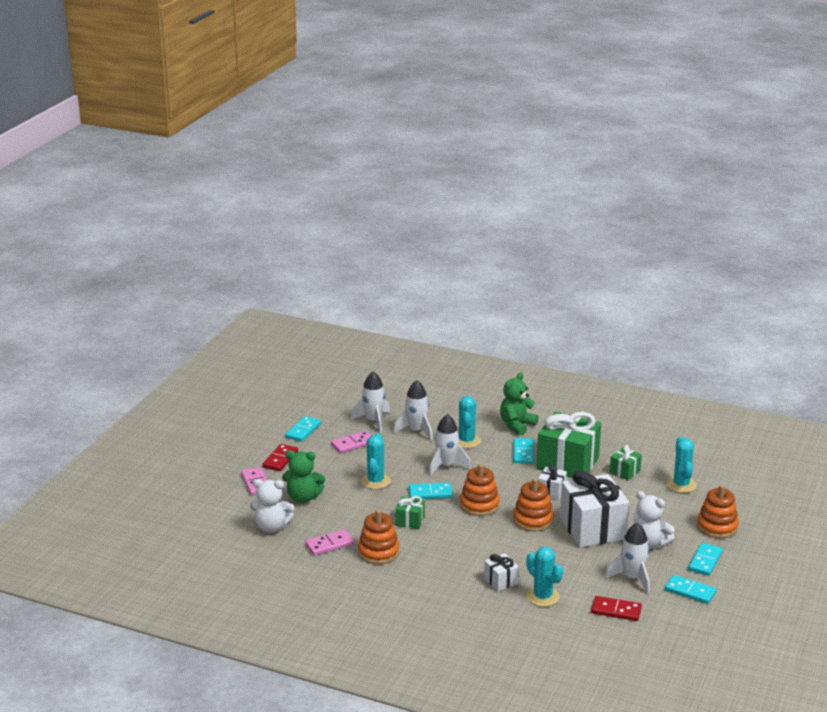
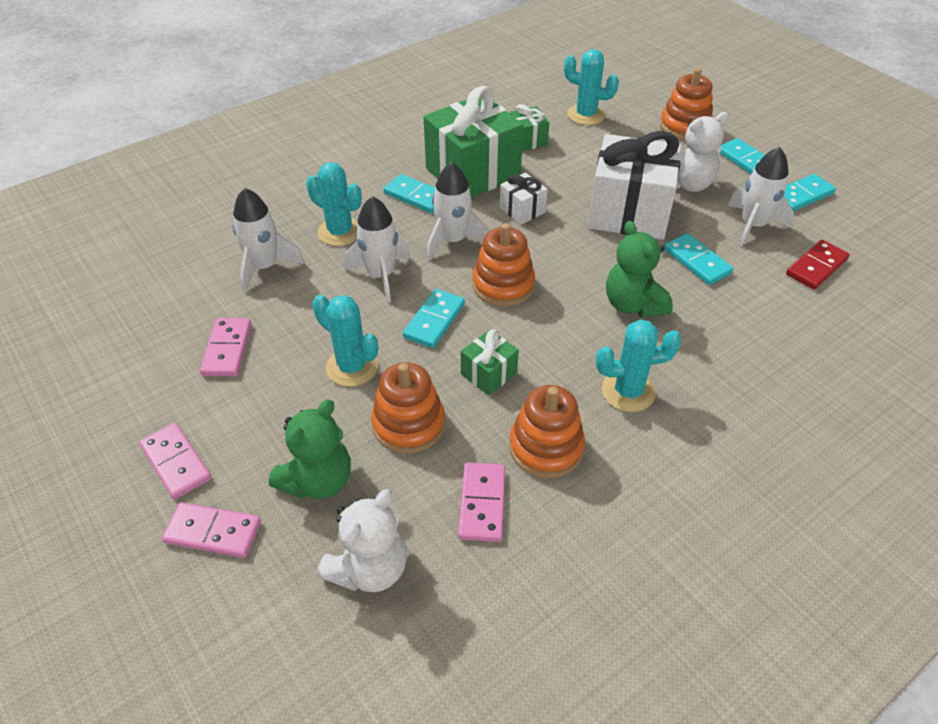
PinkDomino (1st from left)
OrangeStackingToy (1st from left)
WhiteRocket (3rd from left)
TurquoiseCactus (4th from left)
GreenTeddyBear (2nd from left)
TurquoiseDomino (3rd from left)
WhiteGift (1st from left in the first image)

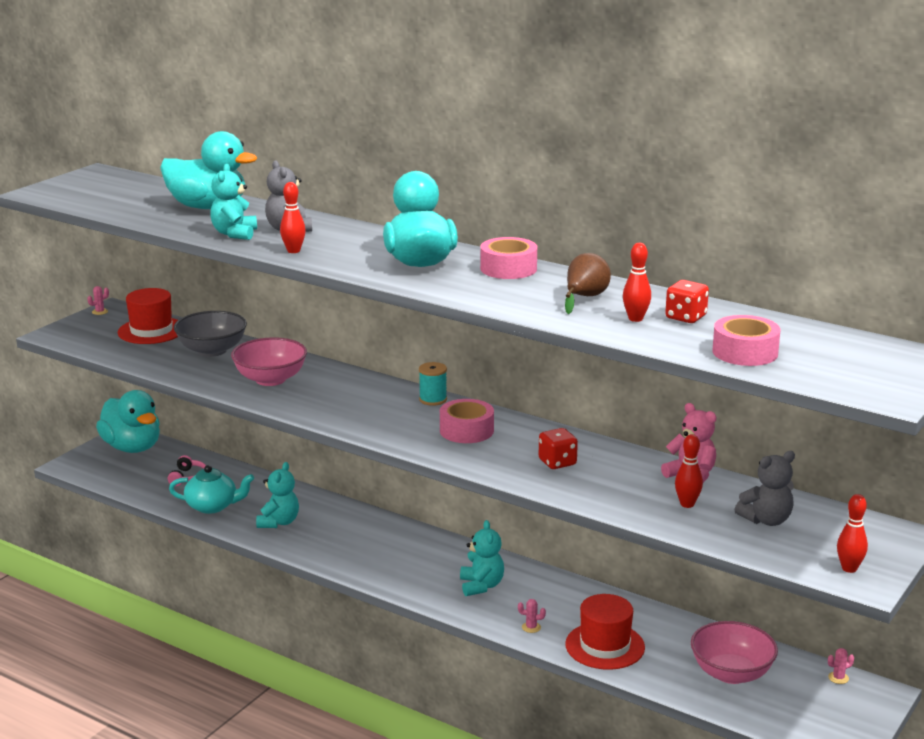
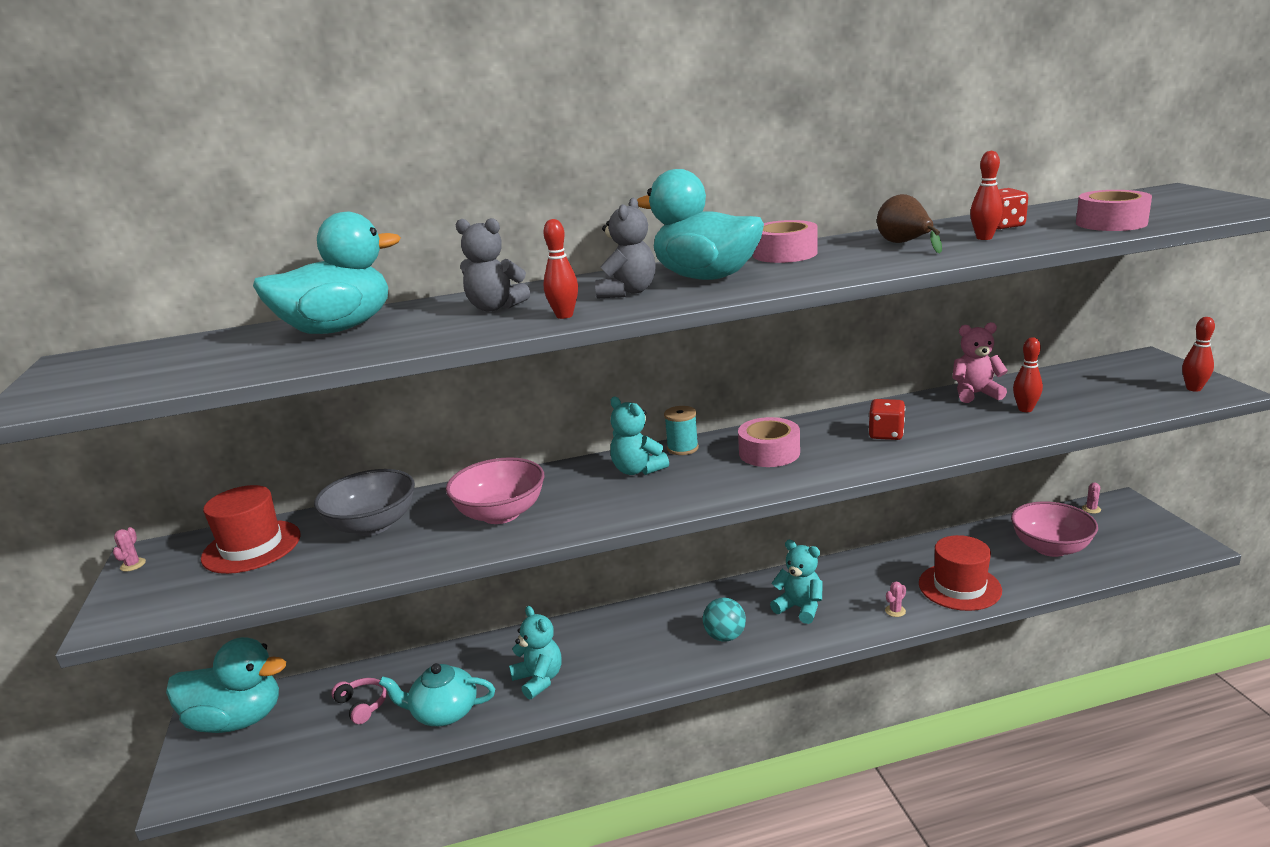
TurquoiseTeapot
GreyTeddyBear (2nd from left)
TurquoiseTeddyBear (2nd from left)
TurquoiseBall

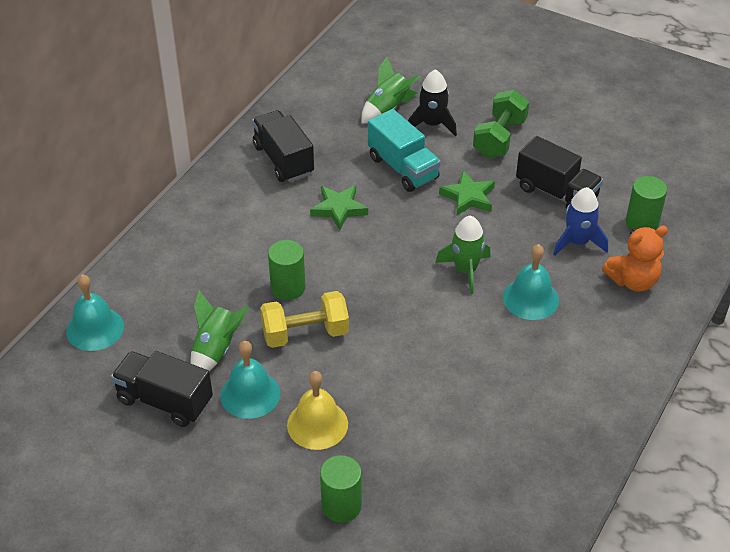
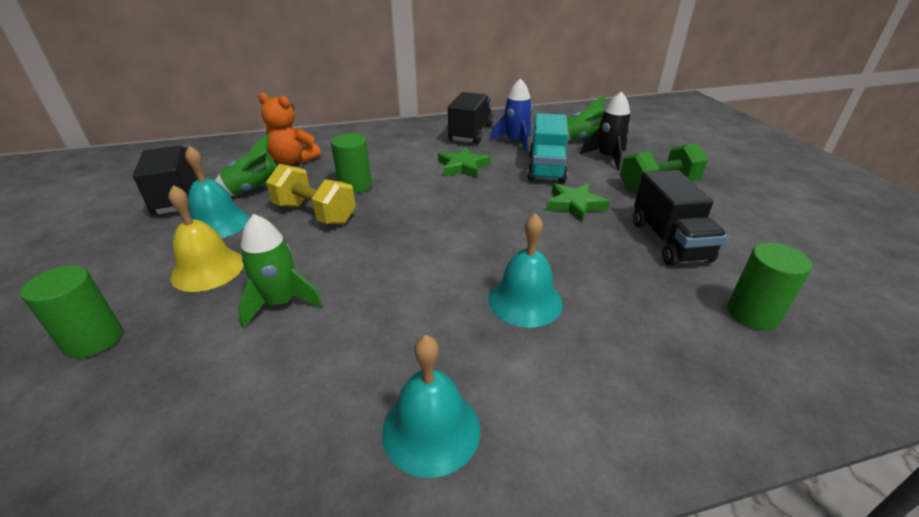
GreenRocket (2nd from left)
OrangeTeddyBear
TurquoiseBell (2nd from left)
BlueRocket

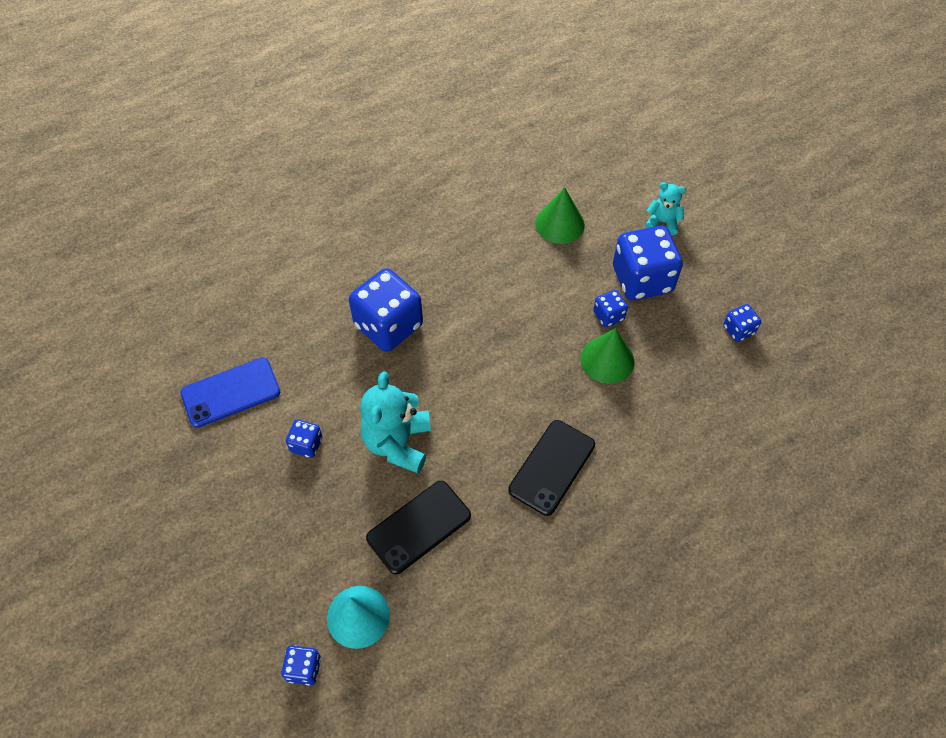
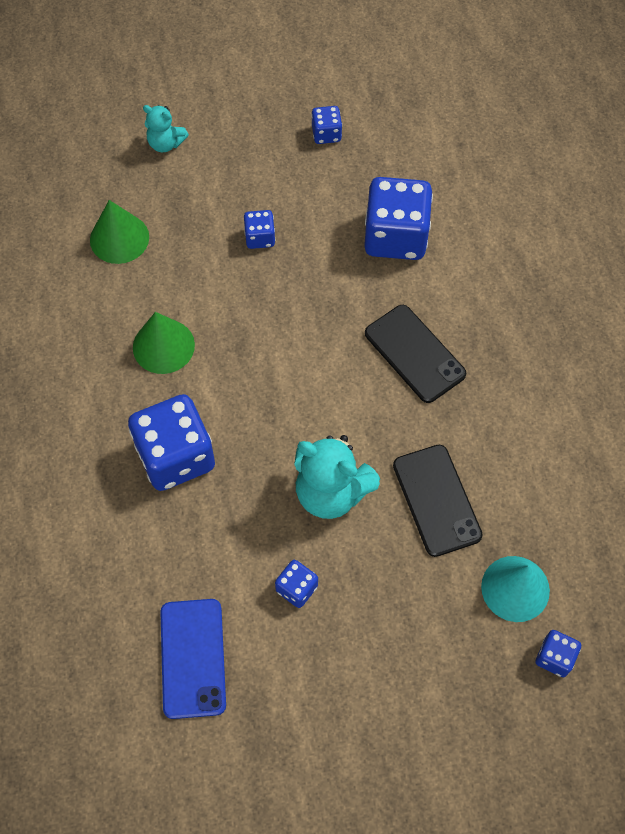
GreenCone (2nd from left)
TurquoiseTeddyBear (1st from left)
BlueDice (5th from left)

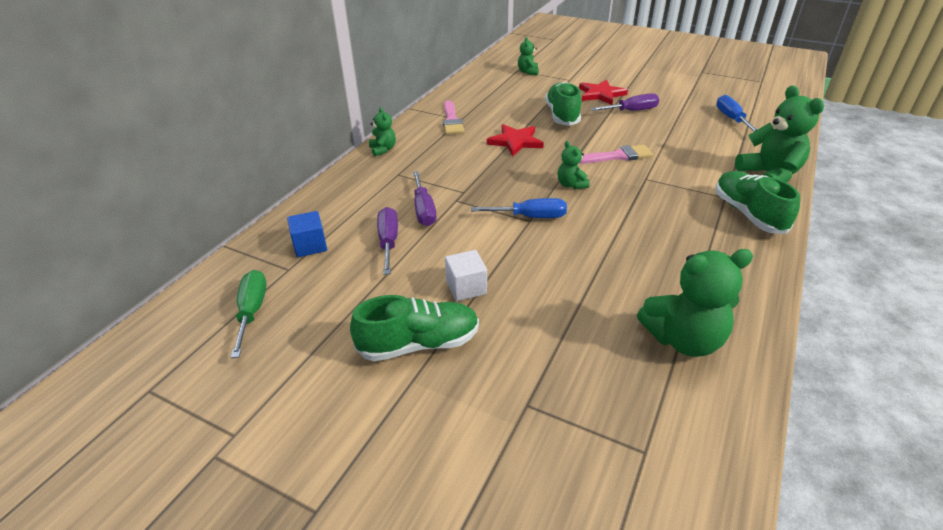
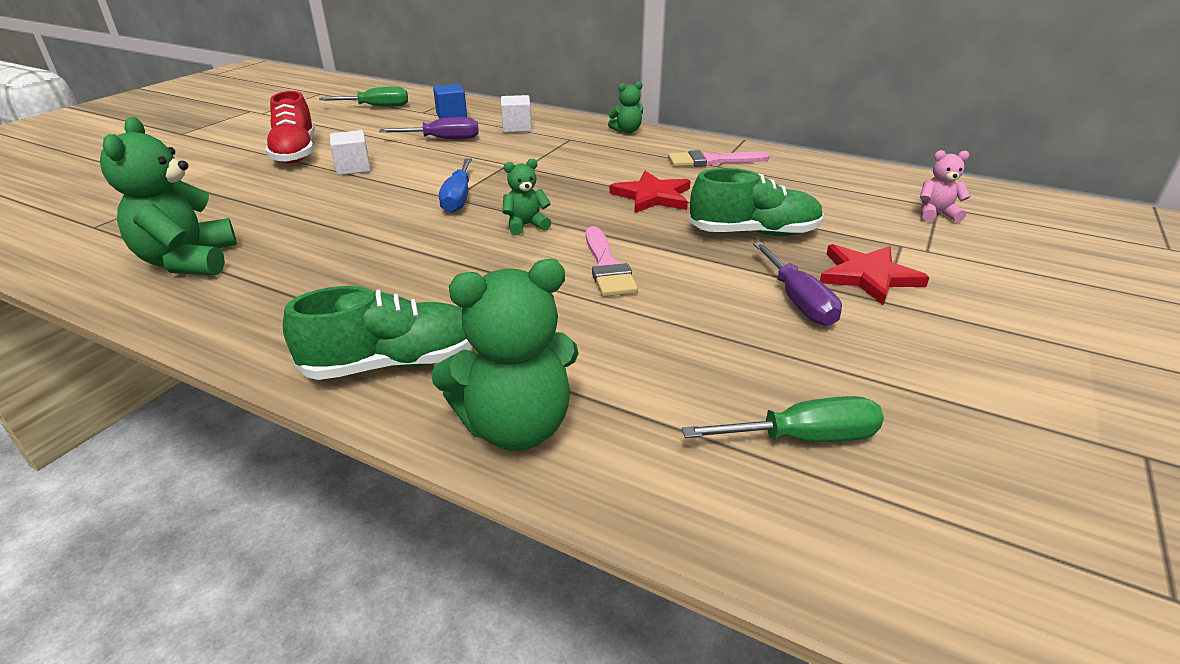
RedShoe
WhiteCube (2nd from left)
GreenScrewdriver (2nd from left)
PinkTeddyBear
PurpleScrewdriver (2nd from left in the first image)

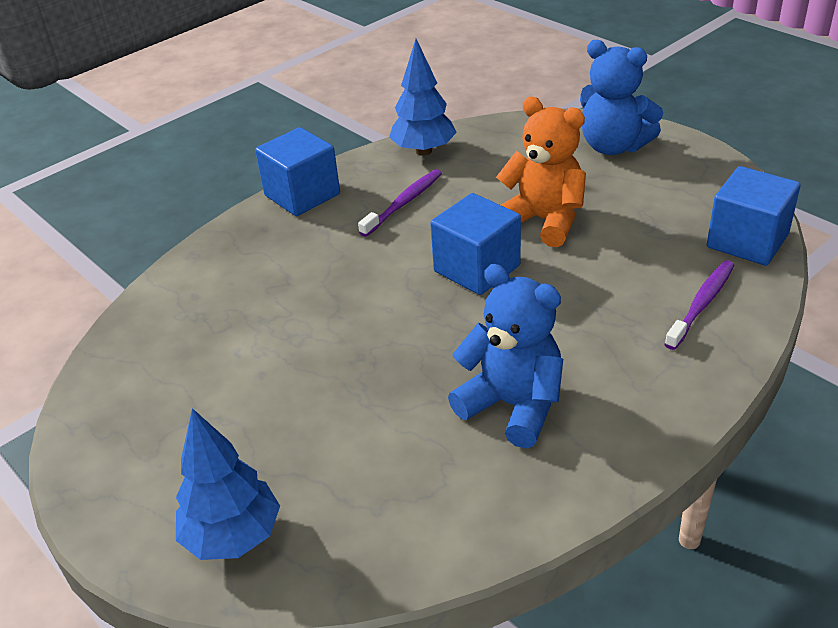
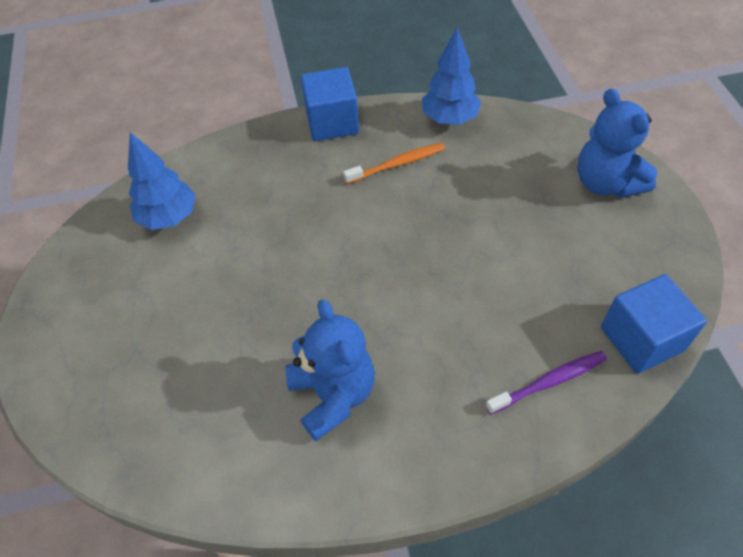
BlueTree (1st from left)
OrangeToothbrush
BlueCube (2nd from left in the first image)
OrangeTeddyBear

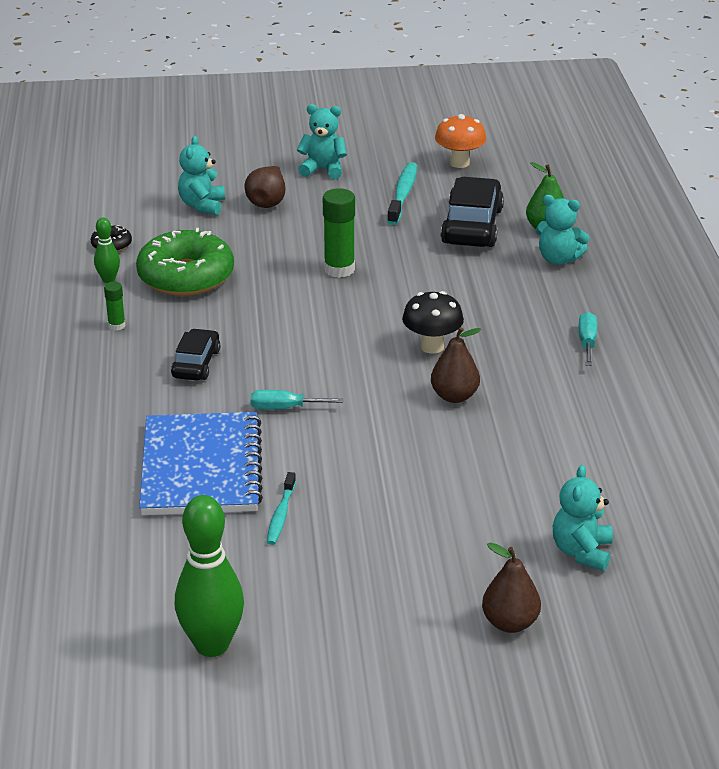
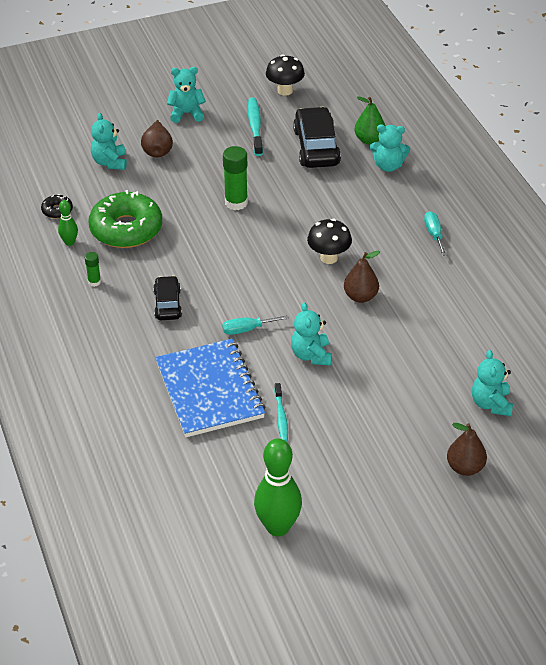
BlackMushroom (1st from left)
TurquoiseTeddyBear (3rd from left)

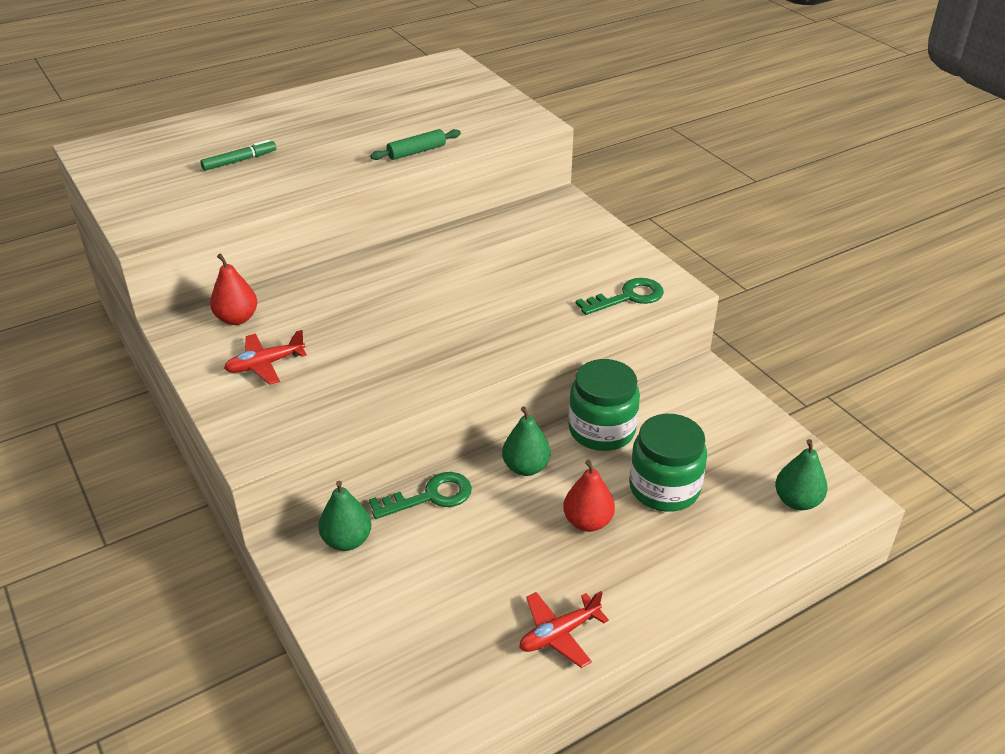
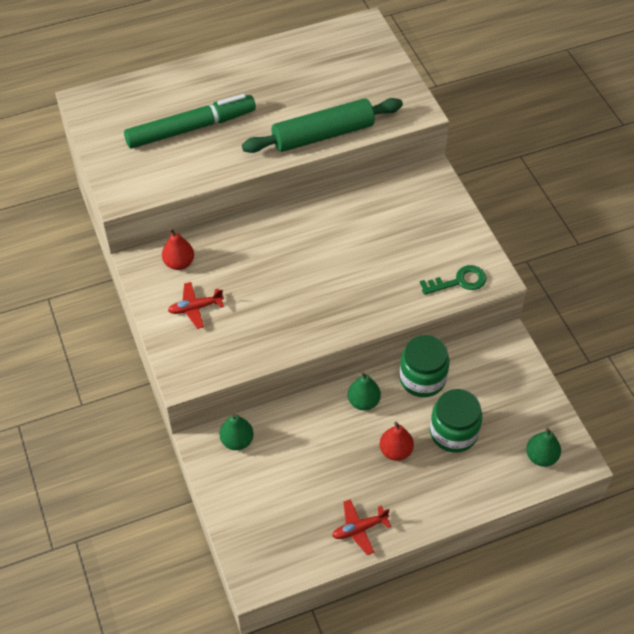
GreenMarker
GreenRollingPin
GreenKey (1st from left in the first image)

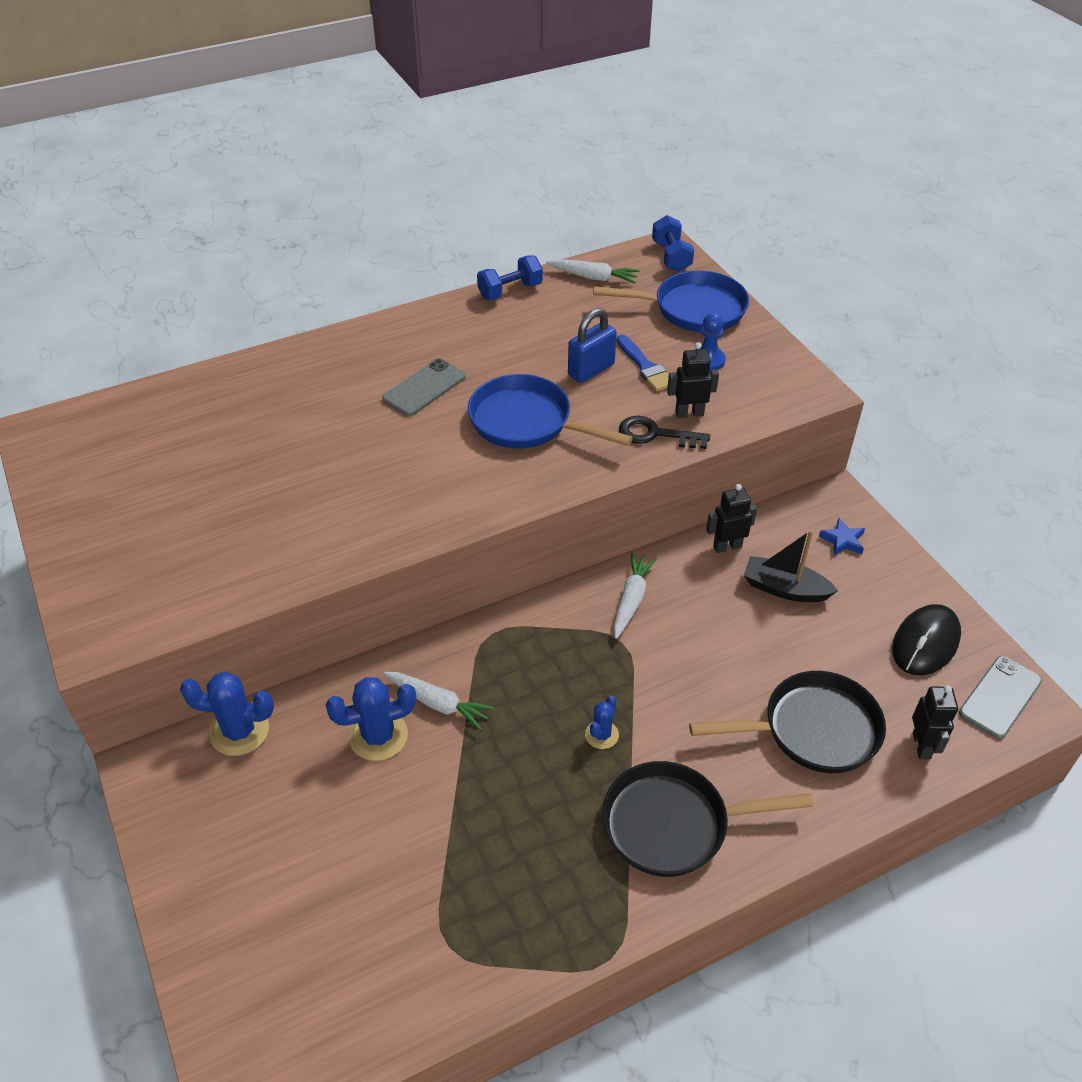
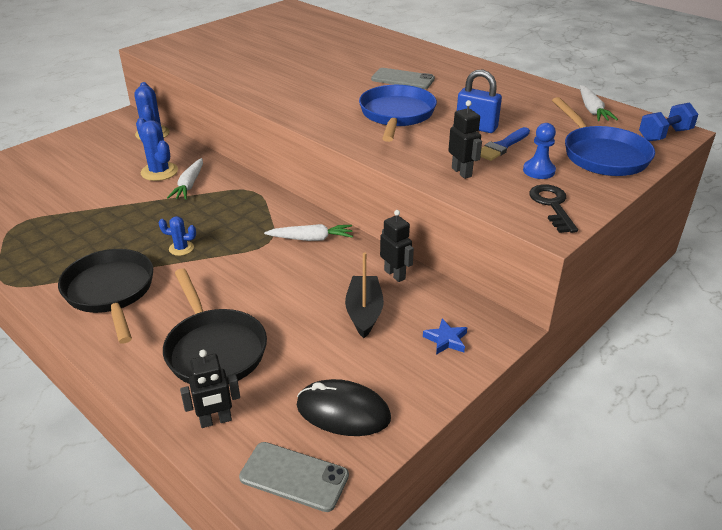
BlackKey
BlueDumbbell (1st from left in the first image)

